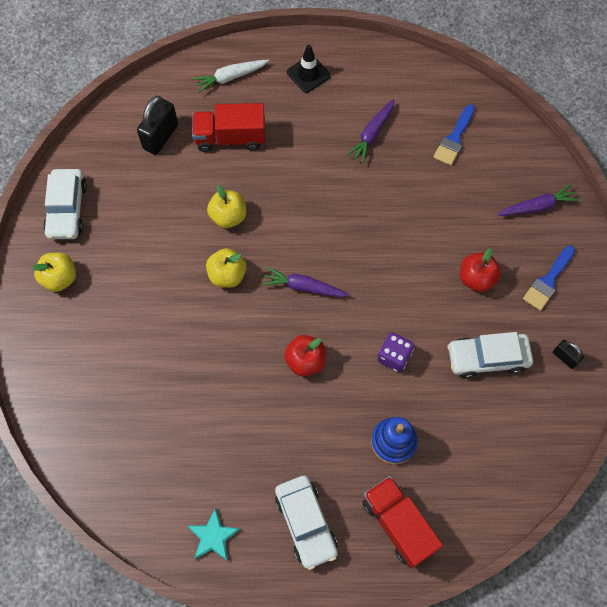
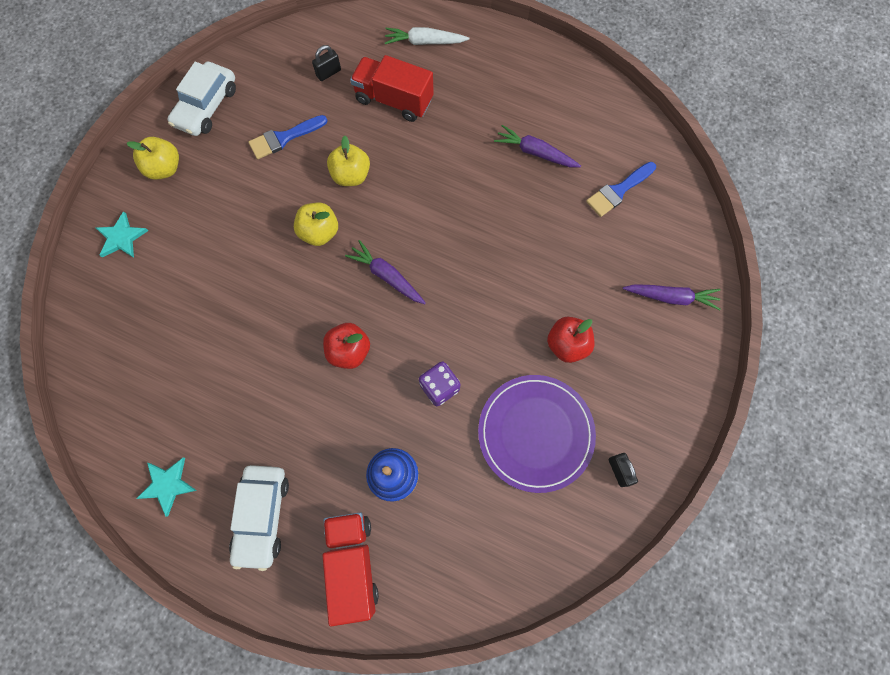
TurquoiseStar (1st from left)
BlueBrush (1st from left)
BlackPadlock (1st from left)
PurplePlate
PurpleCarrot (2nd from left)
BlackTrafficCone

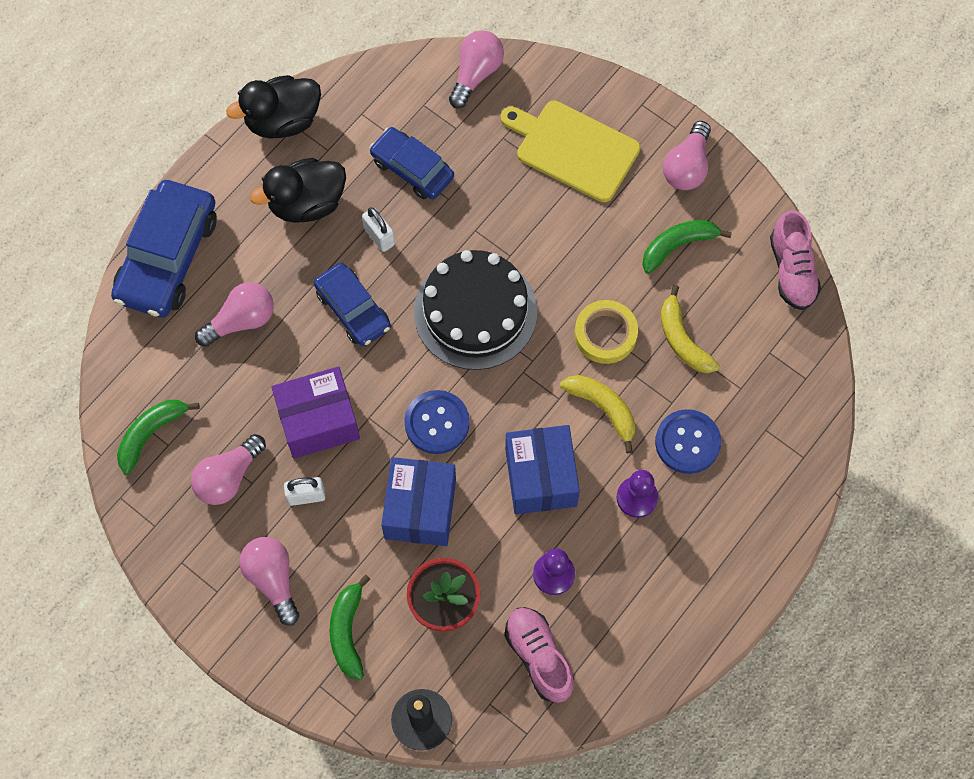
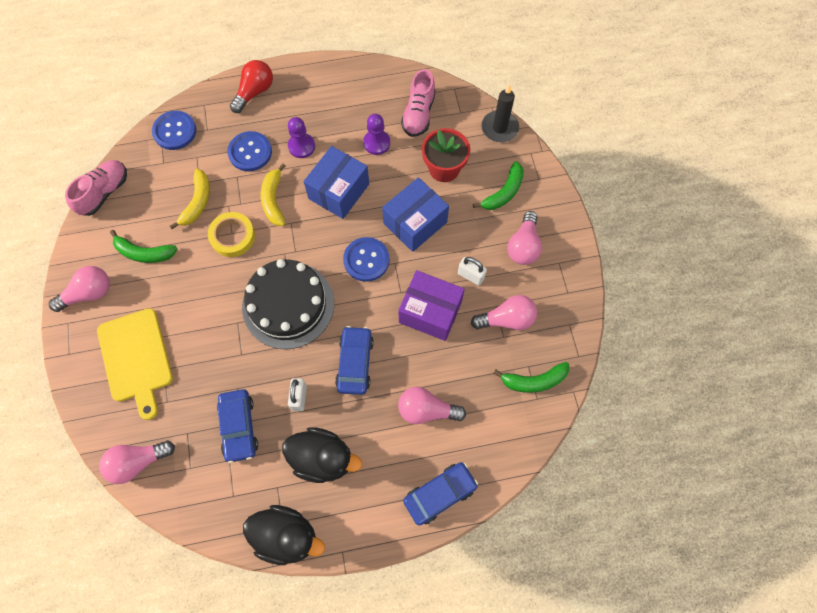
BlueButton (1st from left)
RedLightBulb
BlueCar (3rd from left)

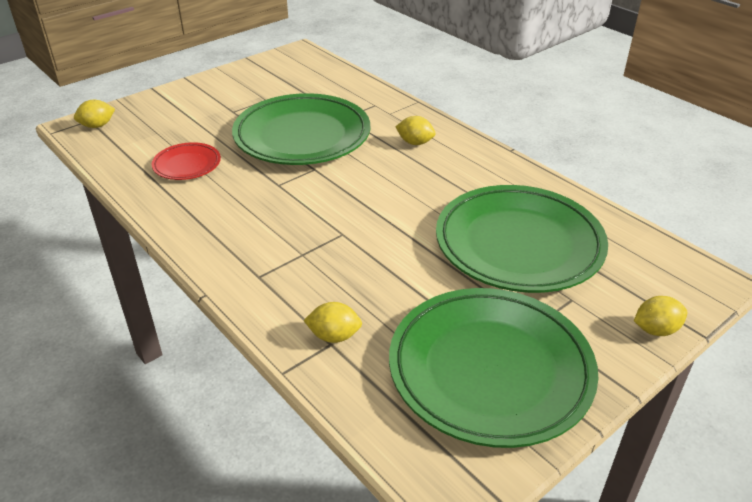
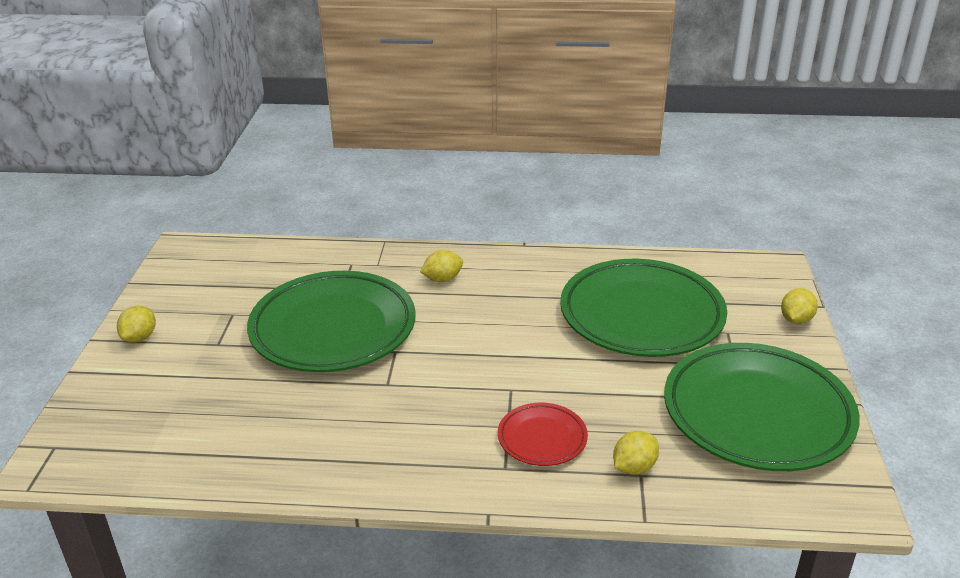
YellowLemon (1st from left)
RedPlate

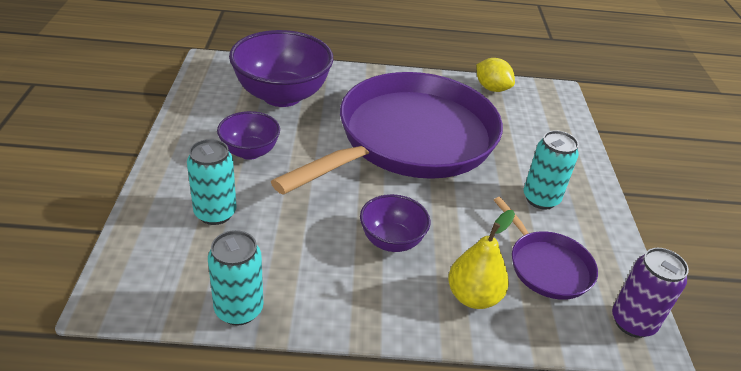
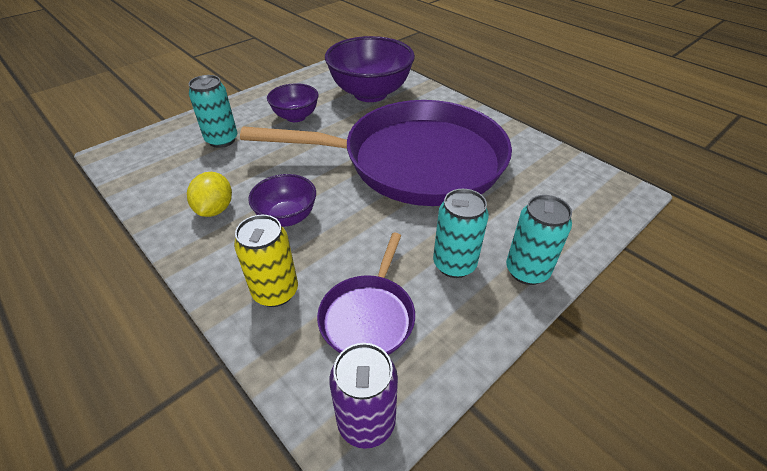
YellowLemon
YellowCan
TurquoiseCan (3rd from left)

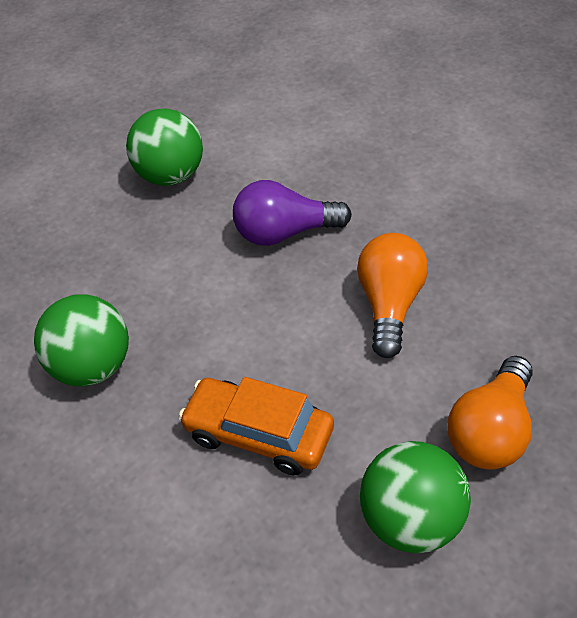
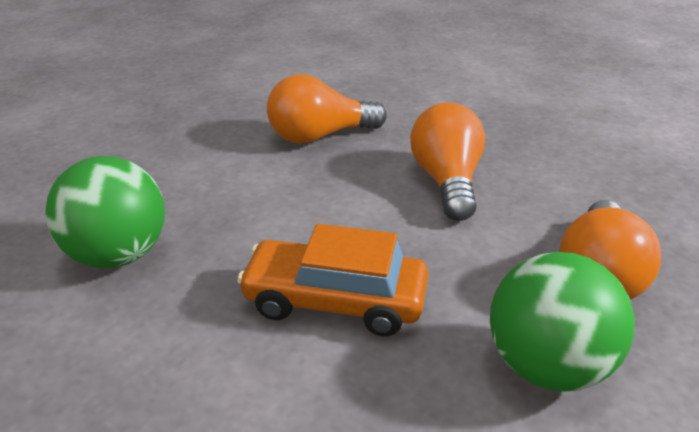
OrangeLightBulb (1st from left)
GreenBall (2nd from left in the first image)

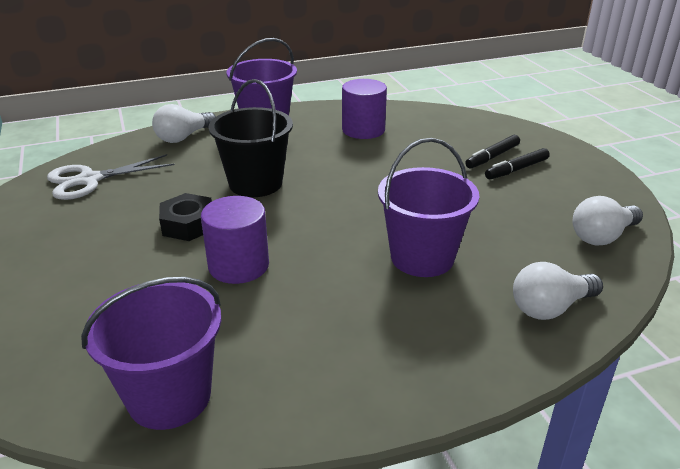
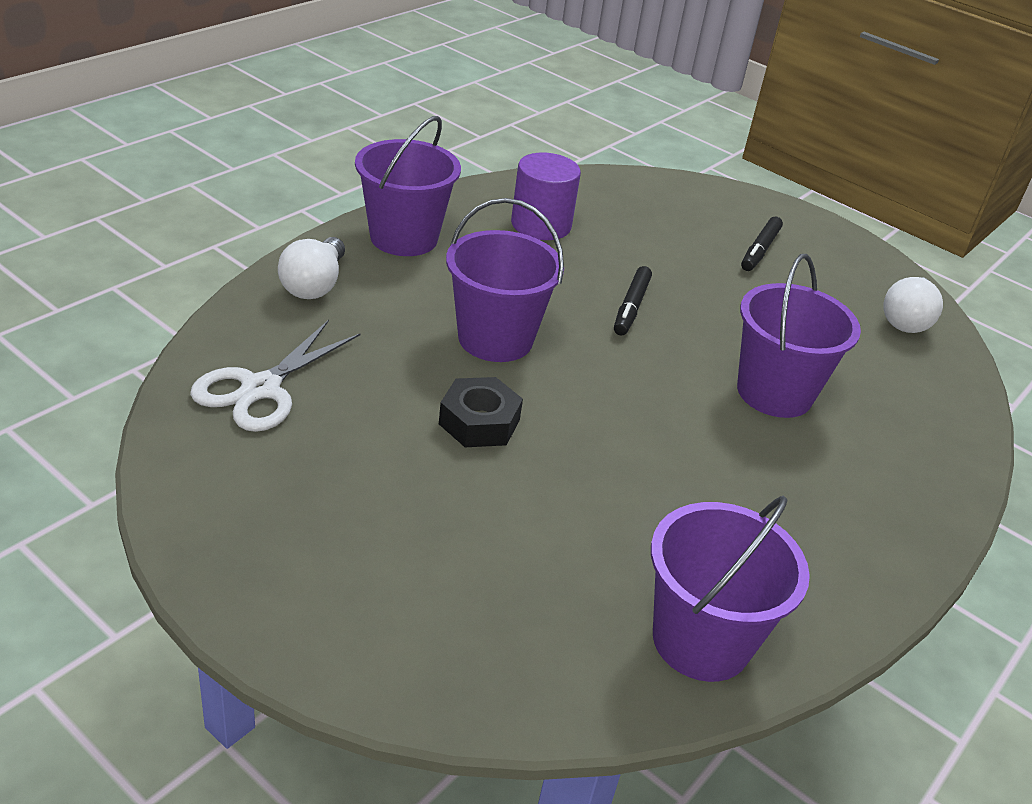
PurpleBucket (2nd from left)
BlackMarker (1st from left)
PurpleCylinder (1st from left in the first image)
WhiteLightBulb (2nd from left in the first image)

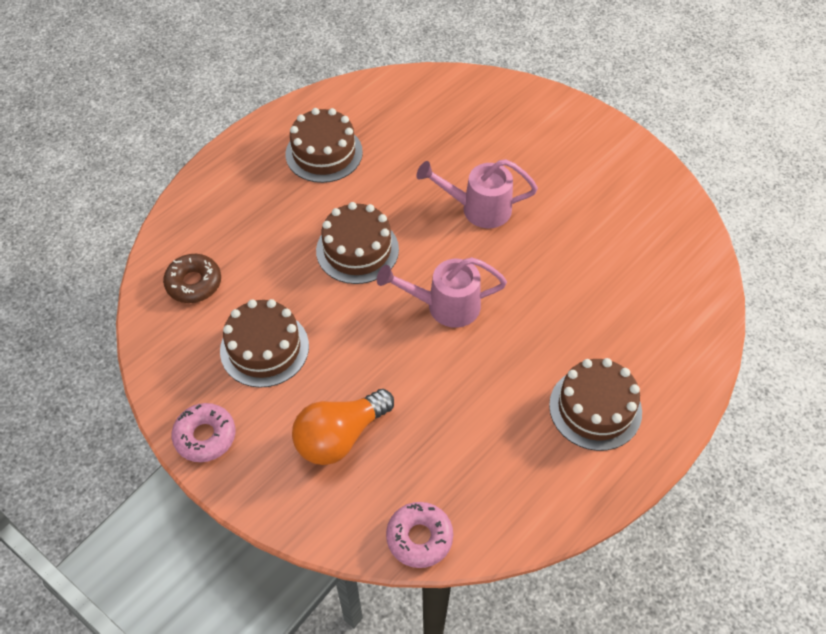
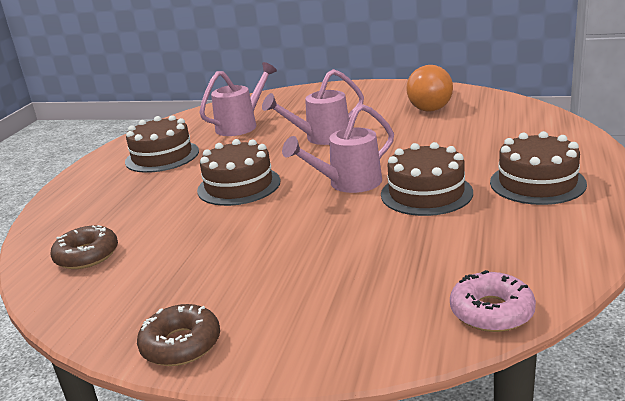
BrownDonut (2nd from left)
PinkWateringCan (1st from left)
BrownCake (3rd from left)
OrangeLightBulb

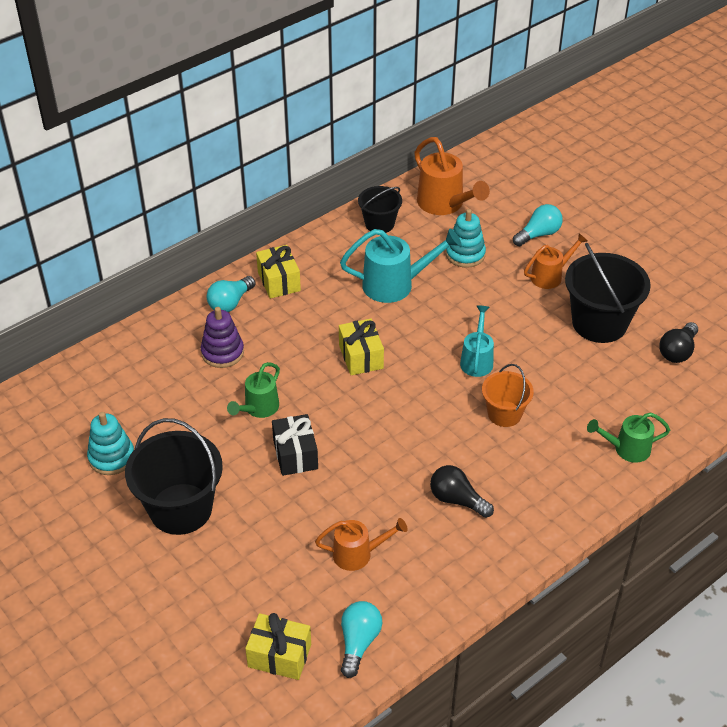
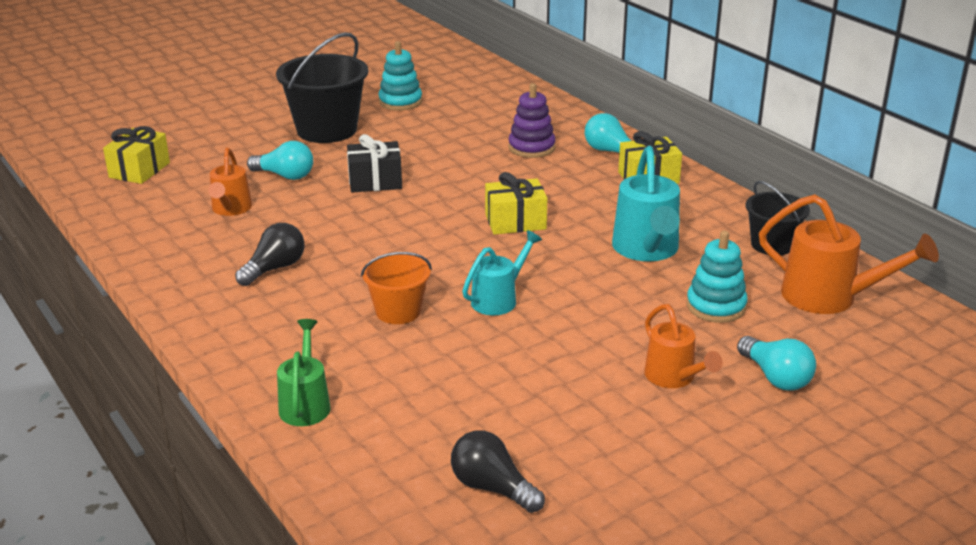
TurquoiseLightBulb (1st from left)
TurquoiseWateringCan (1st from left)
OrangeWateringCan (3rd from left)
GreenWateringCan (1st from left in the first image)
BlackBucket (3rd from left in the first image)

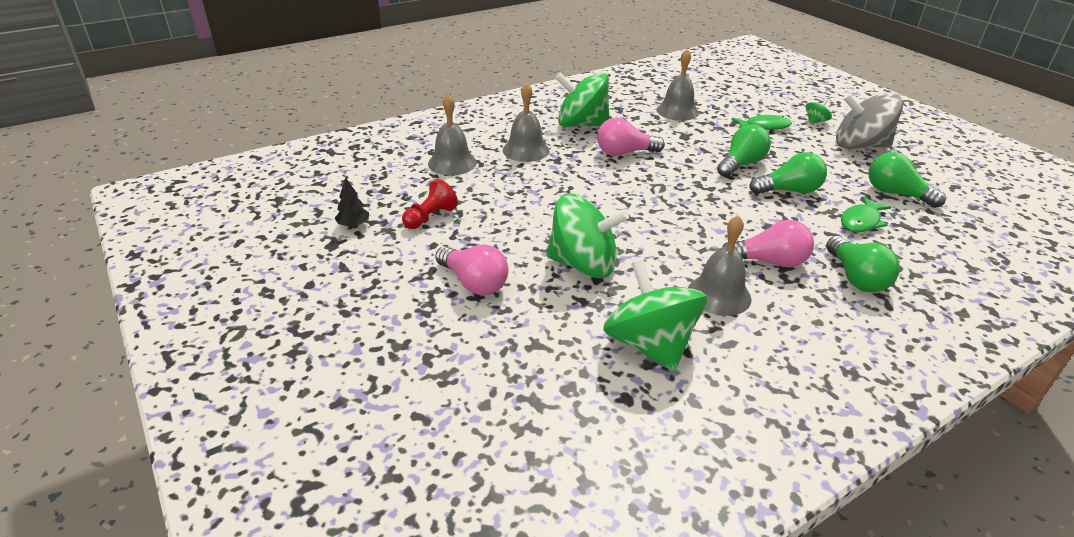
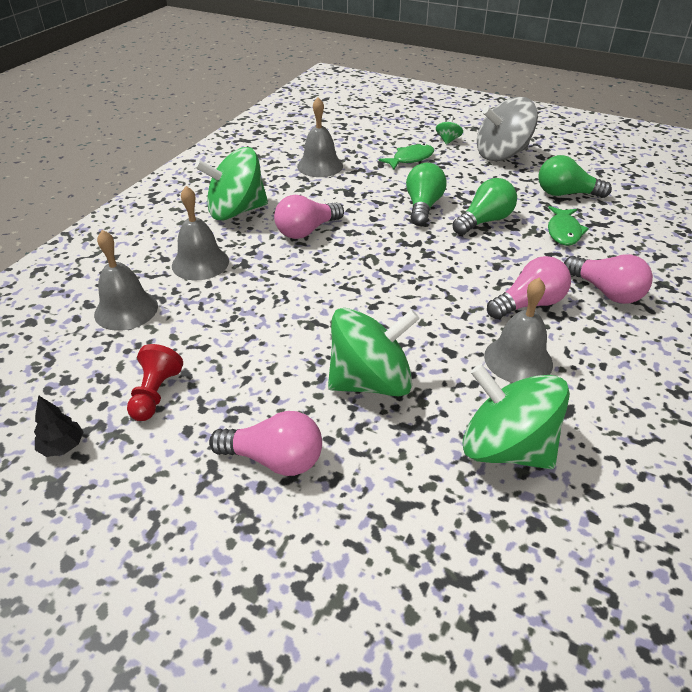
PinkLightBulb (4th from left)

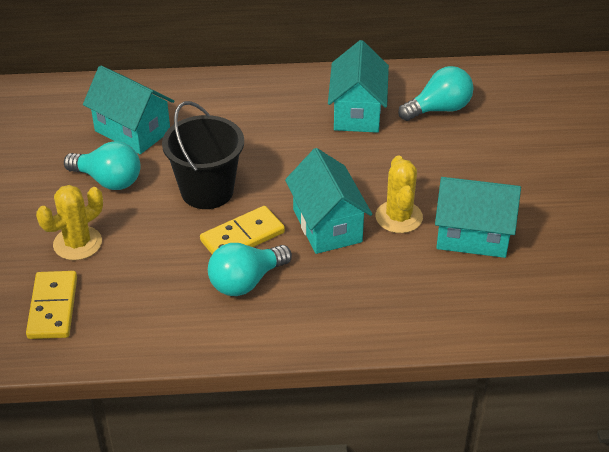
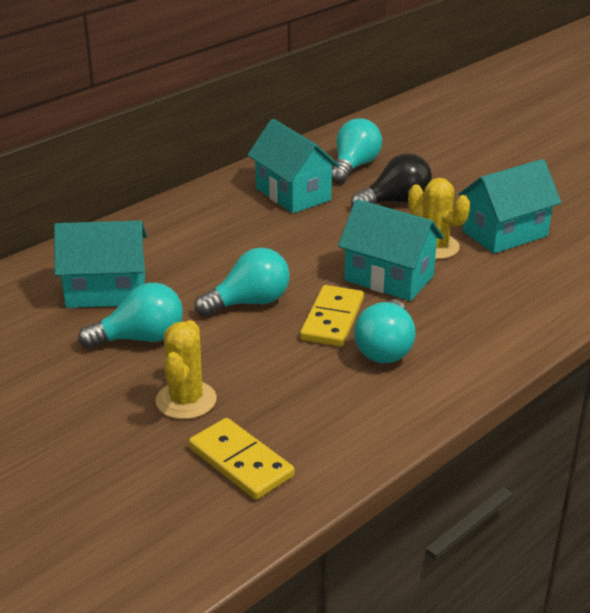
TurquoiseLightBulb (2nd from left)
BlackLightBulb

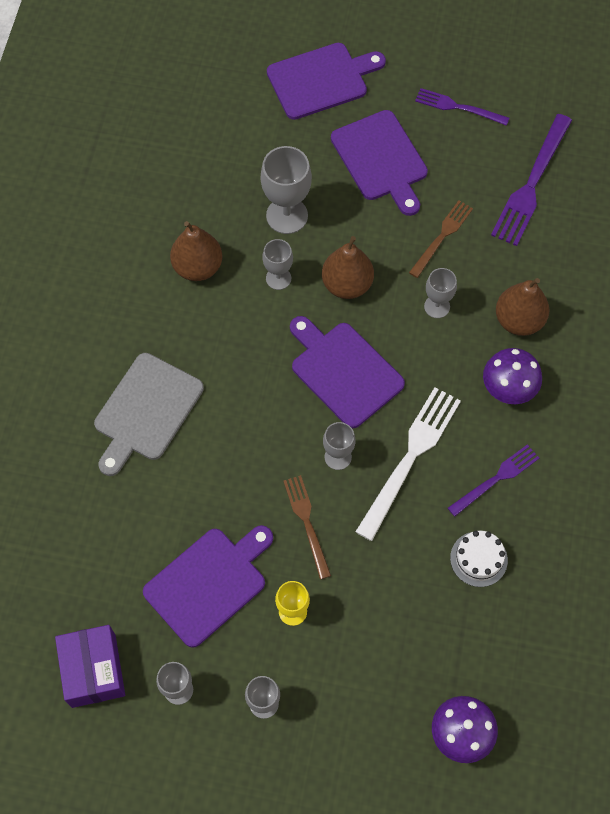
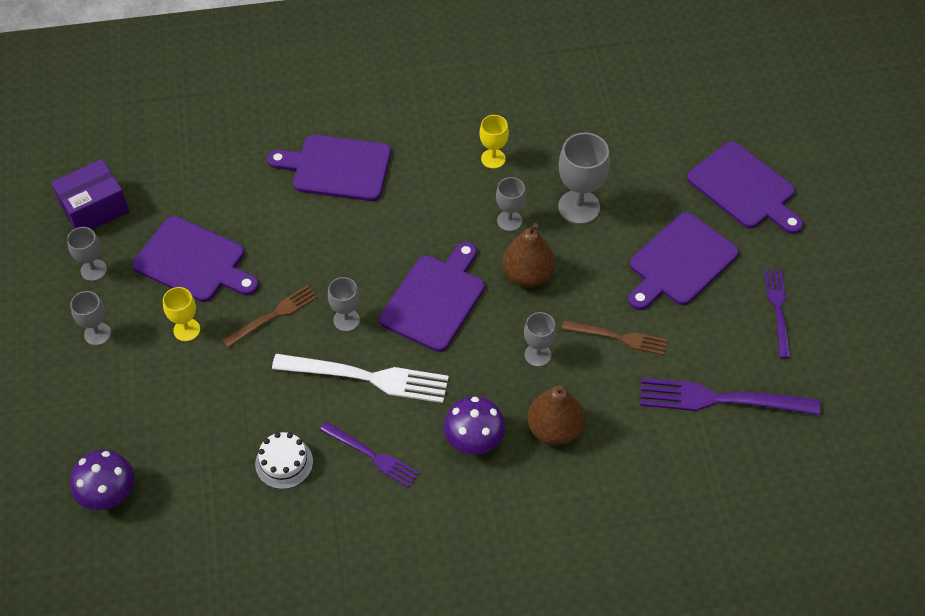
PurpleCuttingBoard (2nd from left)
YellowGoblet (2nd from left)

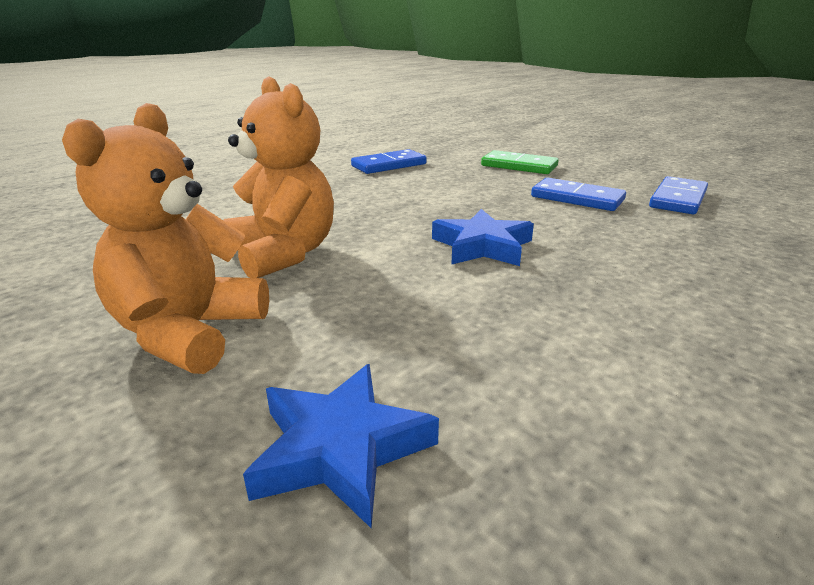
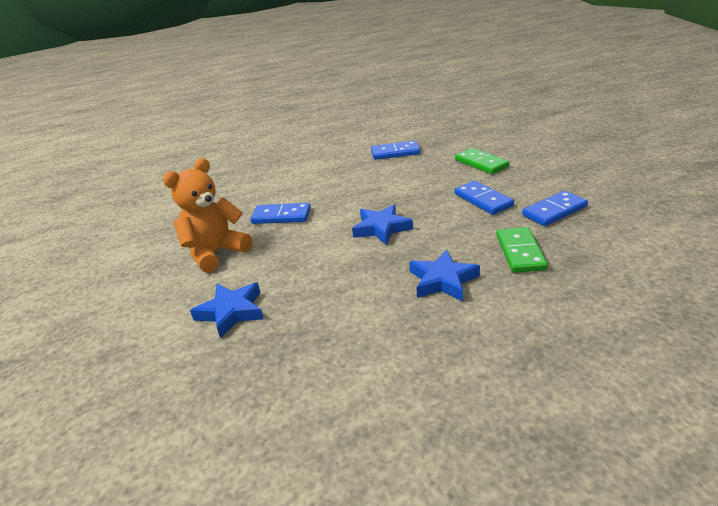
BlueDomino (1st from left)
BlueStar (3rd from left)
GreenDomino (2nd from left)

